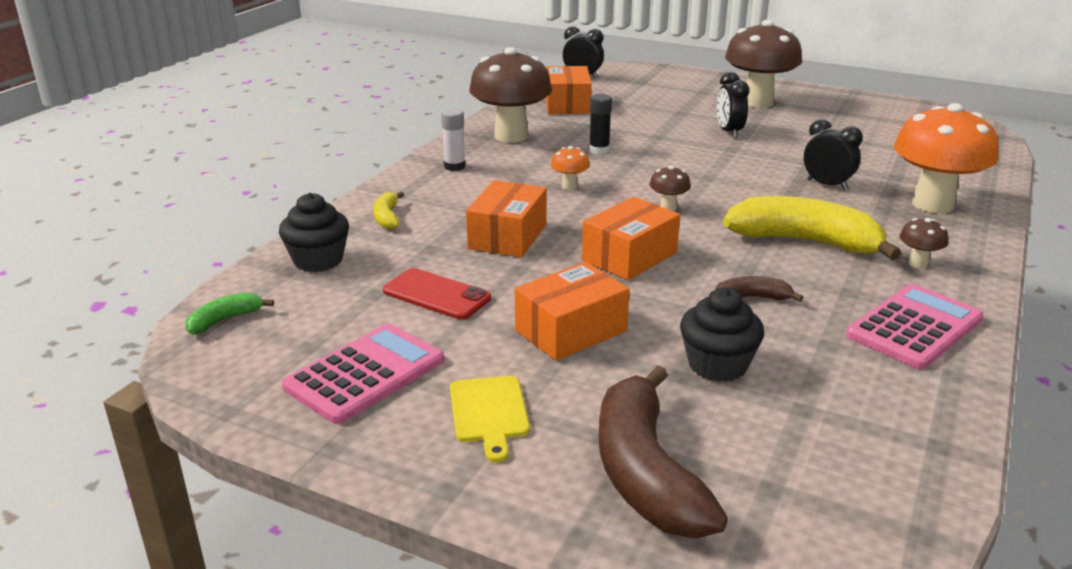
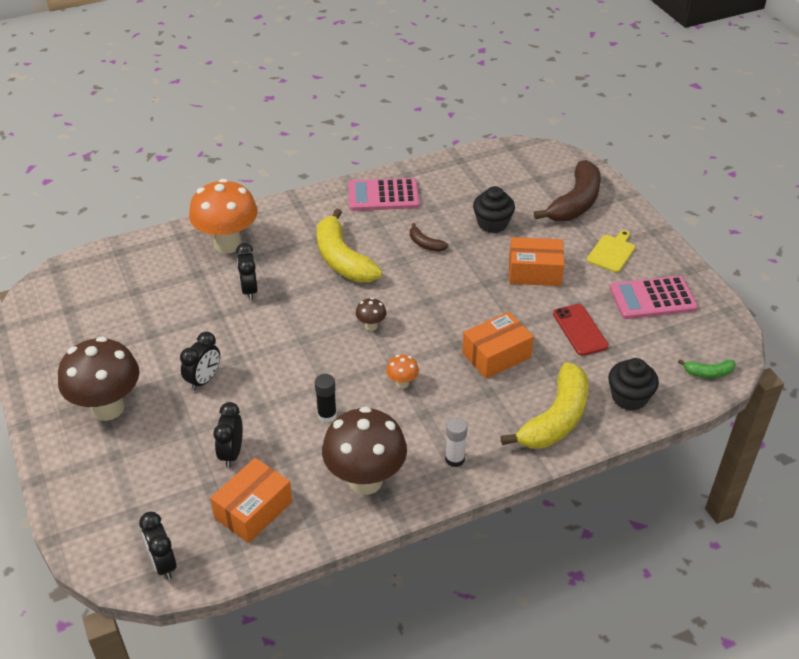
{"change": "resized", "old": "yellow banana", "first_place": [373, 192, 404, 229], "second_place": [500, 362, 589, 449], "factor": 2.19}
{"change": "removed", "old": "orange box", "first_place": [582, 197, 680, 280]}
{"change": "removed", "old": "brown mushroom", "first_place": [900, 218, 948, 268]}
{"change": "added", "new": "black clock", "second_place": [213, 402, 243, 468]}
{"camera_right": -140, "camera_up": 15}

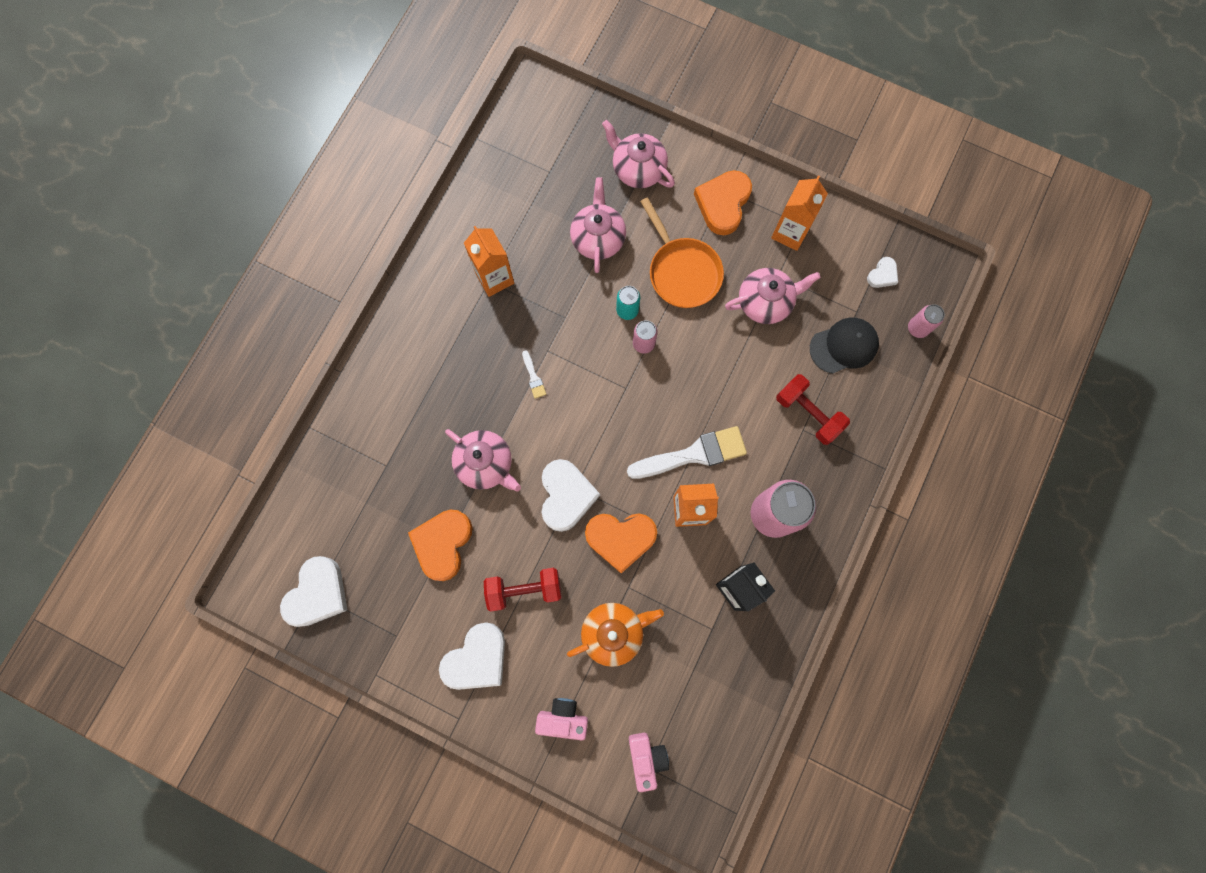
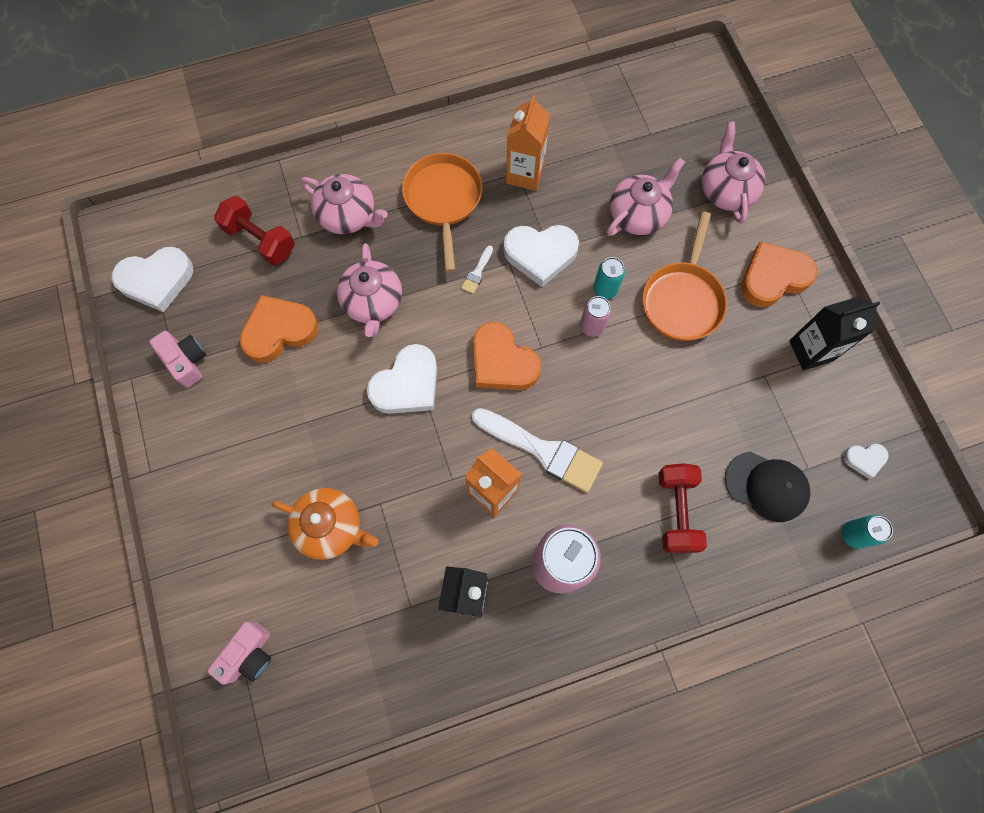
{"change": "recoloured", "old": "orange carton", "new": "black carton", "first_place": [771, 176, 828, 251], "second_place": [789, 297, 880, 370]}
{"change": "moved", "old": "pink teapot", "first_place": [725, 268, 821, 324], "second_place": [300, 174, 388, 234]}
{"change": "recoloured", "old": "pink can", "new": "turquoise can", "first_place": [908, 304, 945, 338], "second_place": [842, 515, 893, 549]}
{"change": "moved", "old": "orange heart", "first_place": [585, 513, 657, 573], "second_place": [473, 322, 541, 390]}
{"change": "moved", "old": "red dumbbell", "first_place": [484, 568, 562, 611], "second_place": [214, 196, 295, 266]}
{"change": "moved", "old": "white heart", "first_place": [439, 622, 505, 690], "second_place": [503, 225, 579, 287]}
{"change": "moved", "old": "pink camera", "first_place": [535, 698, 588, 740], "second_place": [150, 331, 206, 388]}
{"change": "added", "new": "orange pan", "second_place": [402, 153, 482, 272]}
{"camera_right": 45, "camera_up": -5}

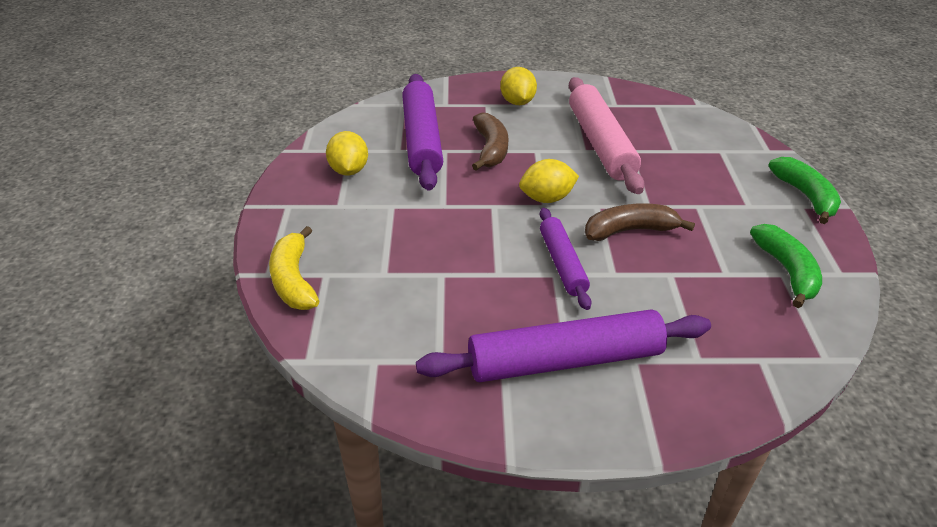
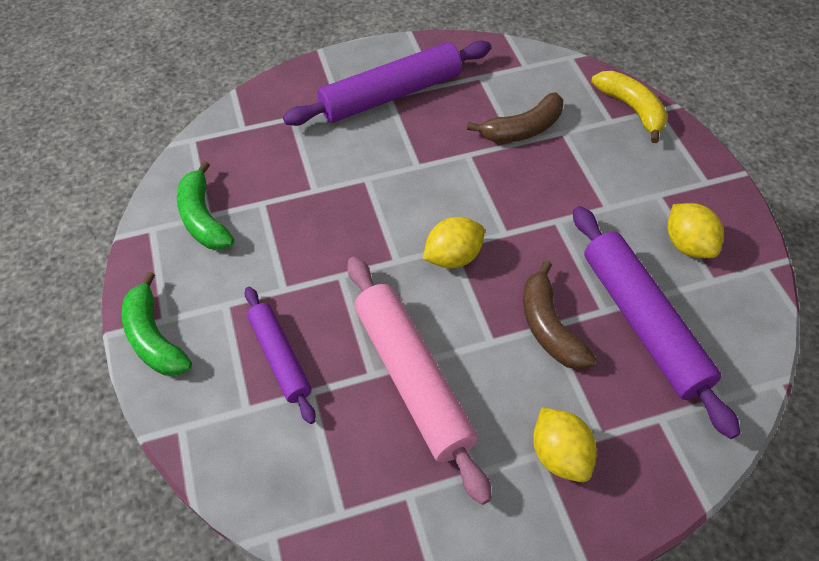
{"change": "moved", "old": "brown banana", "first_place": [585, 203, 695, 241], "second_place": [467, 93, 563, 143]}
{"change": "moved", "old": "purple rolling pin", "first_place": [540, 208, 592, 310], "second_place": [245, 287, 316, 424]}
{"camera_right": 165, "camera_up": 15}

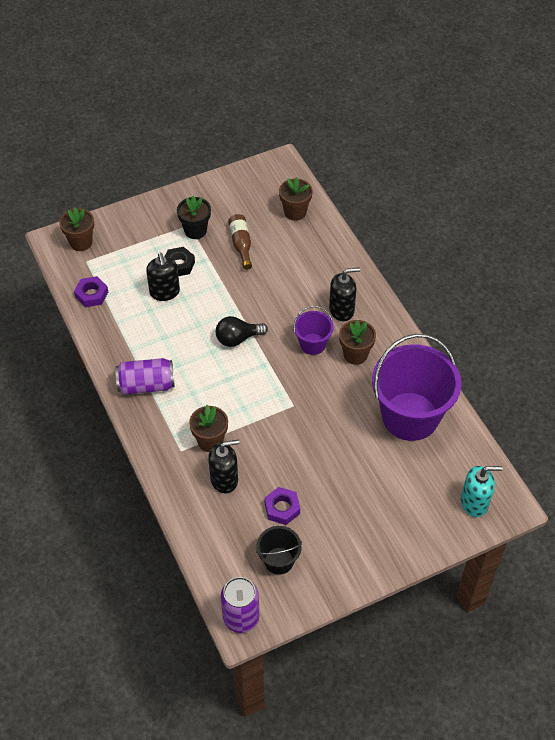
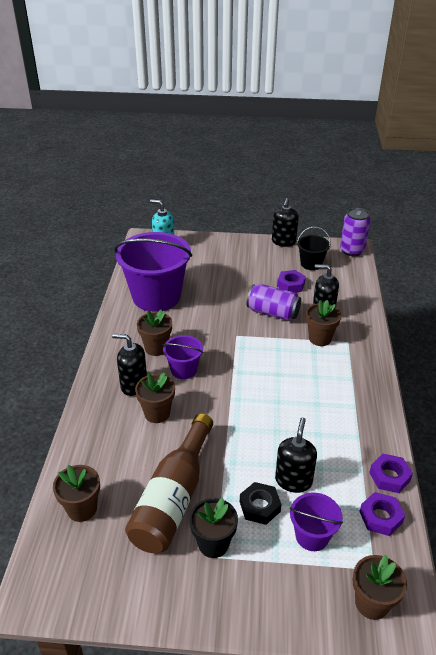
{"change": "resized", "old": "brown bottle", "first_place": [228, 214, 252, 270], "second_place": [125, 413, 213, 553], "factor": 1.9}
{"change": "removed", "old": "black light bulb", "first_place": [215, 316, 268, 347]}
{"change": "moved", "old": "purple can", "first_place": [115, 358, 175, 395], "second_place": [246, 284, 301, 321]}
{"change": "added", "new": "black soap dispenser", "second_place": [272, 198, 299, 247]}
{"change": "added", "new": "brown flower pot", "second_place": [135, 372, 175, 423]}
{"change": "added", "new": "purple nut", "second_place": [369, 454, 413, 493]}
{"change": "added", "new": "purple bucket", "second_place": [290, 493, 343, 551]}
{"camera_right": -150, "camera_up": -15}

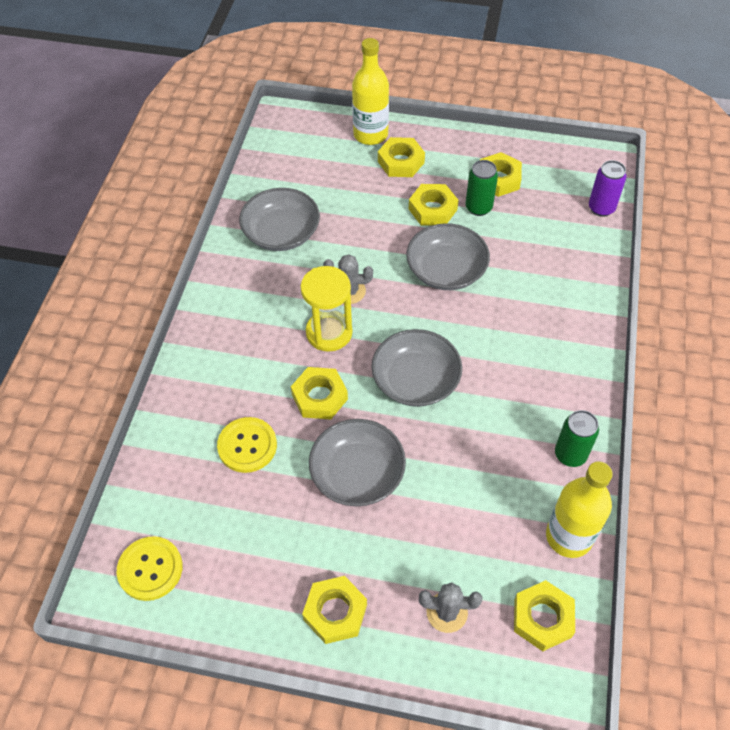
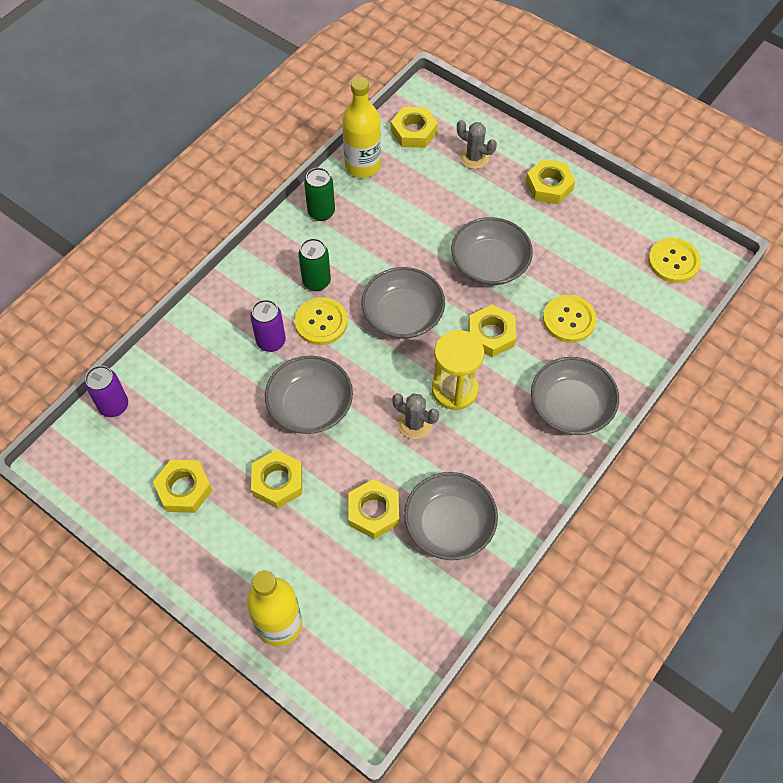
{"change": "moved", "old": "yellow nut", "first_place": [378, 137, 425, 177], "second_place": [349, 479, 399, 539]}
{"change": "moved", "old": "green can", "first_place": [466, 160, 498, 216], "second_place": [298, 238, 331, 291]}
{"change": "added", "new": "yellow button", "second_place": [295, 297, 347, 345]}
{"change": "added", "new": "purple can", "second_place": [250, 300, 286, 352]}
{"change": "added", "new": "grey bowl", "second_place": [531, 357, 619, 435]}
{"camera_right": -155, "camera_up": 5}

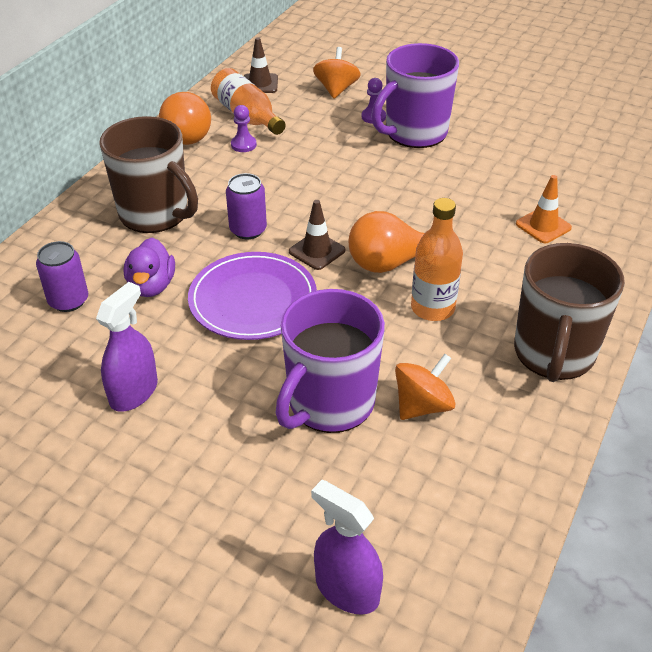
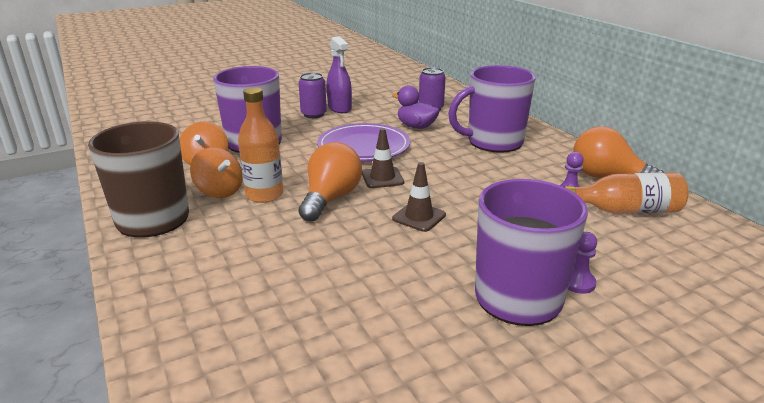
{"change": "moved", "old": "brown traffic cone", "first_place": [244, 37, 278, 93], "second_place": [392, 162, 446, 232]}
{"change": "moved", "old": "orange spinning top", "first_place": [313, 47, 361, 99], "second_place": [190, 147, 243, 198]}
{"change": "recoloured", "old": "brown mug", "new": "purple mug", "first_place": [99, 116, 198, 233], "second_place": [448, 65, 536, 153]}
{"change": "moved", "old": "purple can", "first_place": [226, 173, 267, 239], "second_place": [299, 73, 327, 118]}
{"change": "removed", "old": "orange traffic cone", "first_place": [516, 175, 572, 243]}
{"change": "removed", "old": "purple spray bottle", "first_place": [311, 480, 383, 615]}
{"camera_right": 125, "camera_up": -15}

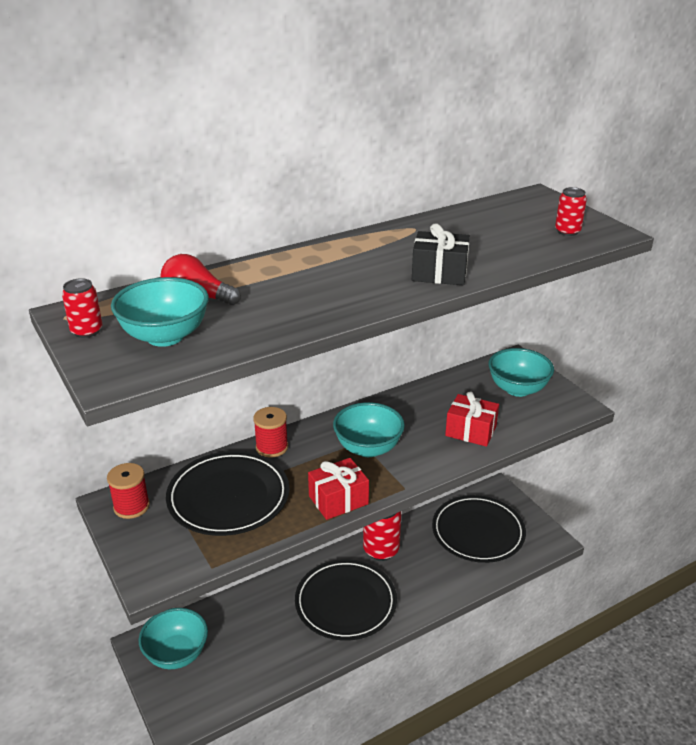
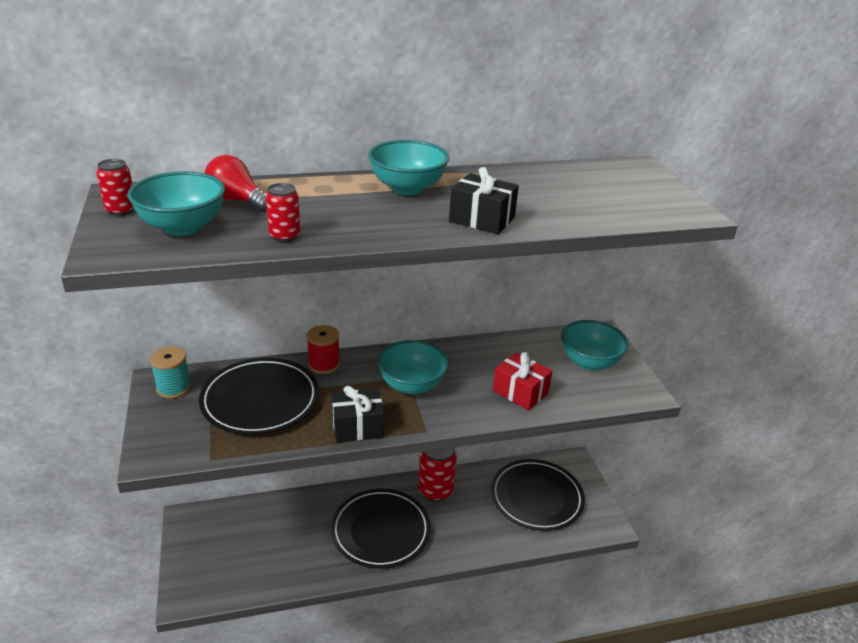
{"change": "moved", "old": "red can", "first_place": [555, 187, 587, 236], "second_place": [266, 183, 301, 242]}
{"change": "recoloured", "old": "red gift", "new": "black gift", "first_place": [308, 458, 369, 520], "second_place": [332, 386, 384, 442]}
{"change": "recoloured", "old": "red spool", "new": "turquoise spool", "first_place": [107, 463, 150, 519], "second_place": [150, 347, 191, 399]}
{"change": "moved", "old": "turquoise bowl", "first_place": [138, 608, 208, 669], "second_place": [368, 140, 449, 195]}
{"camera_right": 15, "camera_up": 0}

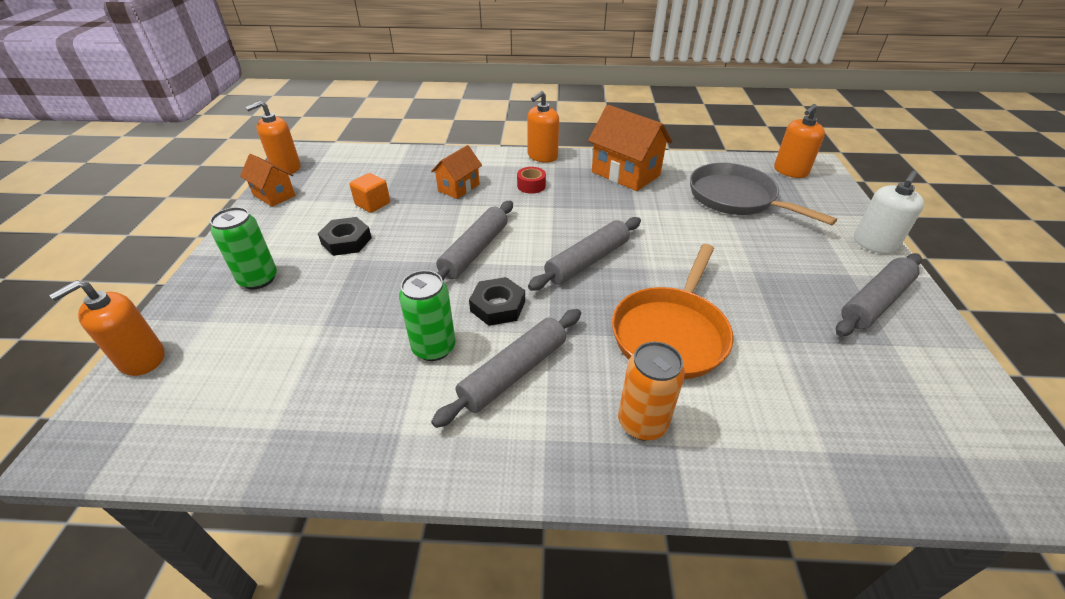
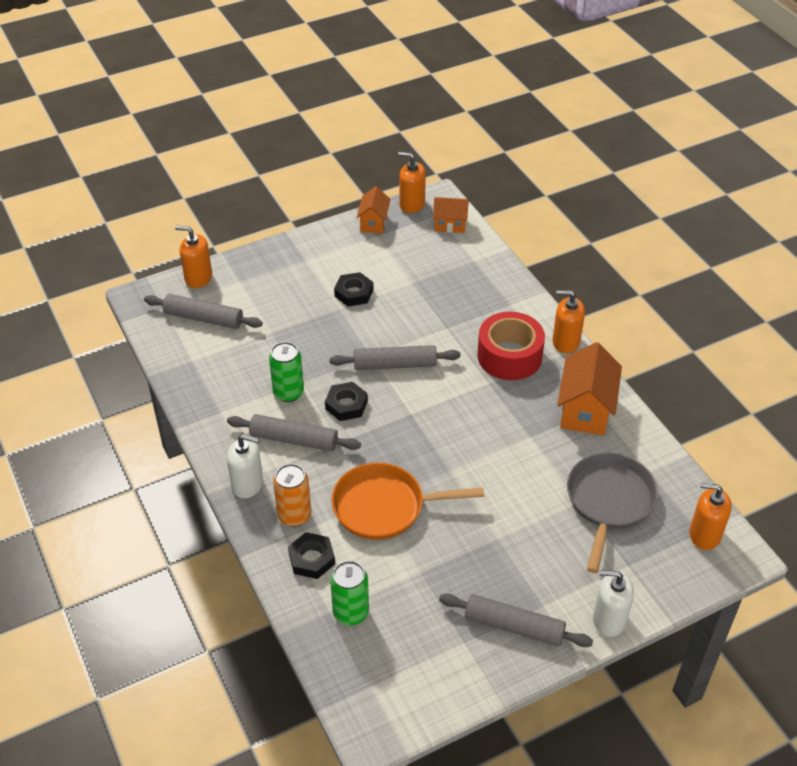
{"change": "moved", "old": "orange house", "first_place": [431, 145, 482, 199], "second_place": [433, 197, 469, 233]}
{"change": "resized", "old": "red tape", "first_place": [517, 167, 546, 194], "second_place": [477, 312, 545, 380], "factor": 2.32}
{"change": "removed", "old": "orange cube", "first_place": [350, 173, 390, 213]}
{"change": "moved", "old": "green can", "first_place": [210, 207, 277, 289], "second_place": [330, 561, 369, 625]}
{"change": "moved", "old": "grey rolling pin", "first_place": [528, 217, 641, 291], "second_place": [144, 294, 263, 329]}
{"change": "added", "new": "white soap dispenser", "second_place": [227, 434, 263, 498]}
{"change": "added", "new": "black nut", "second_place": [288, 532, 335, 579]}
{"camera_right": 60, "camera_up": 5}

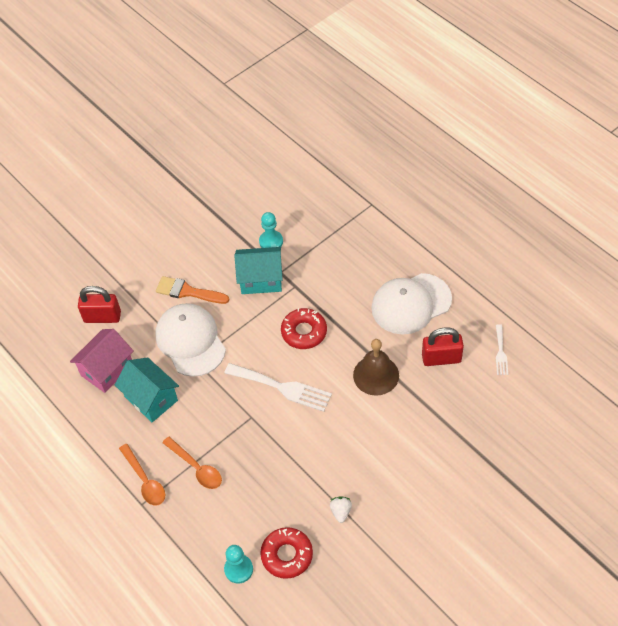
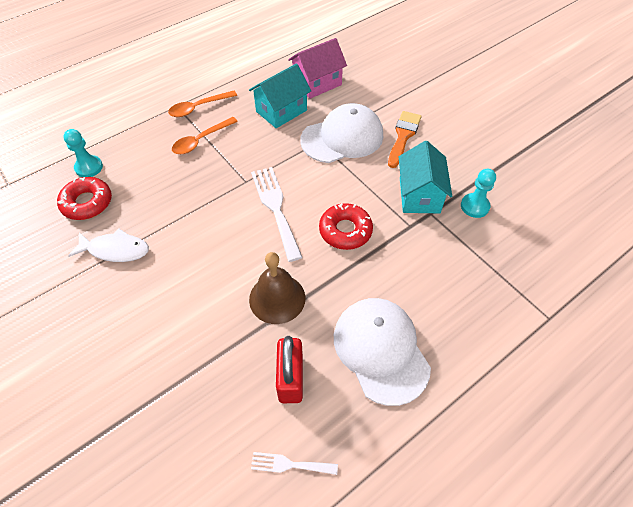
{"change": "removed", "old": "red padlock", "first_place": [78, 286, 121, 323]}
{"change": "turned", "old": "pink house", "first_place": [70, 329, 134, 393], "second_place": [288, 38, 347, 99], "degrees": -75}
{"change": "turned", "old": "white fork", "first_place": [224, 363, 332, 412], "second_place": [251, 167, 303, 262], "degrees": 135}
{"change": "replaced", "old": "white strawberry", "new": "white fish", "first_place": [330, 496, 352, 523], "second_place": [68, 228, 149, 262]}
{"camera_right": 90, "camera_up": 0}

